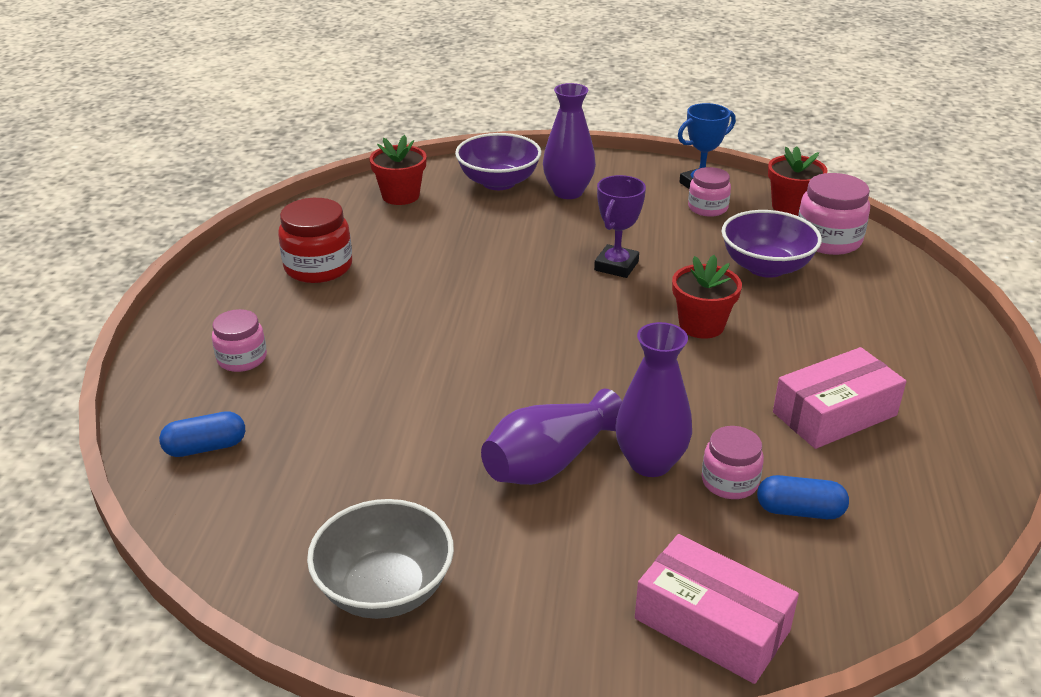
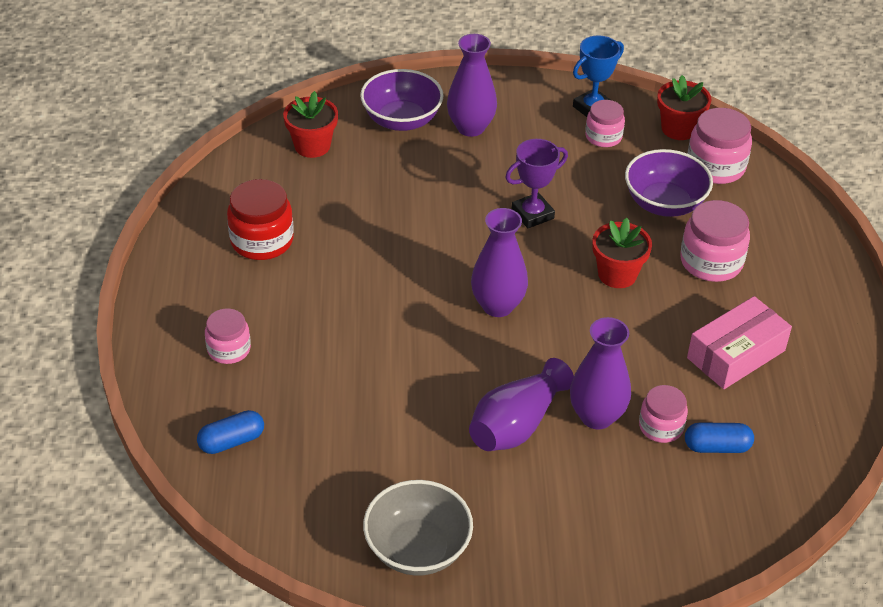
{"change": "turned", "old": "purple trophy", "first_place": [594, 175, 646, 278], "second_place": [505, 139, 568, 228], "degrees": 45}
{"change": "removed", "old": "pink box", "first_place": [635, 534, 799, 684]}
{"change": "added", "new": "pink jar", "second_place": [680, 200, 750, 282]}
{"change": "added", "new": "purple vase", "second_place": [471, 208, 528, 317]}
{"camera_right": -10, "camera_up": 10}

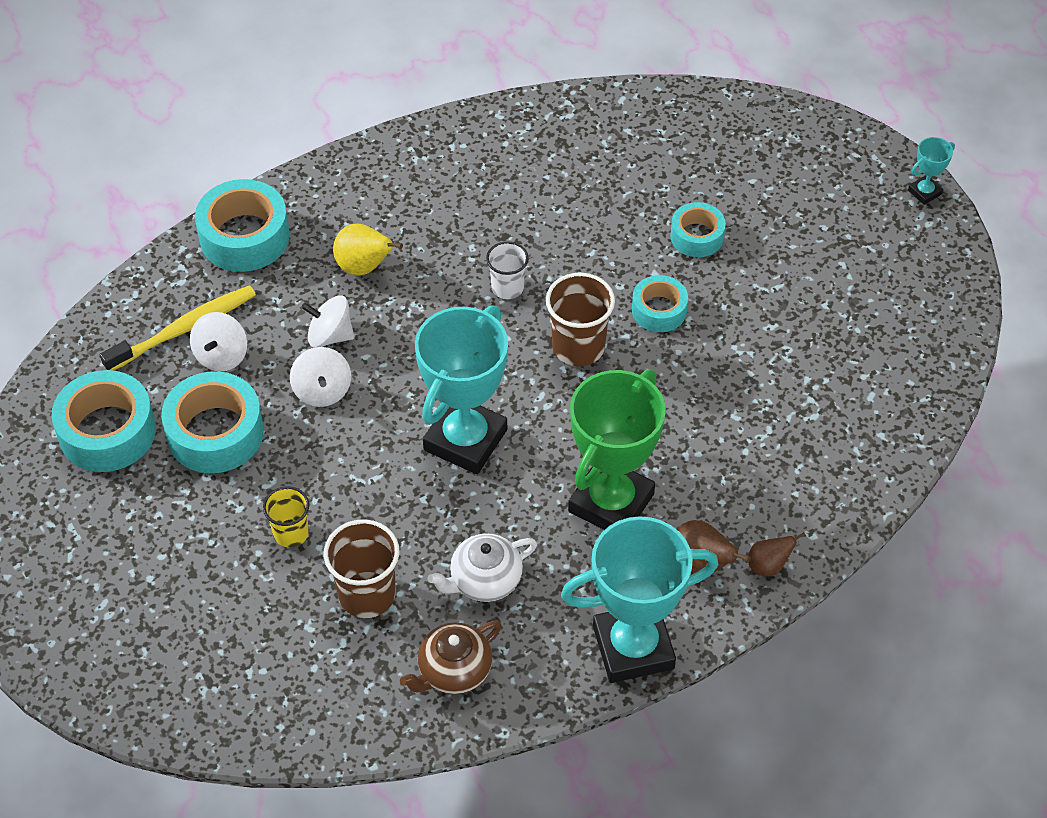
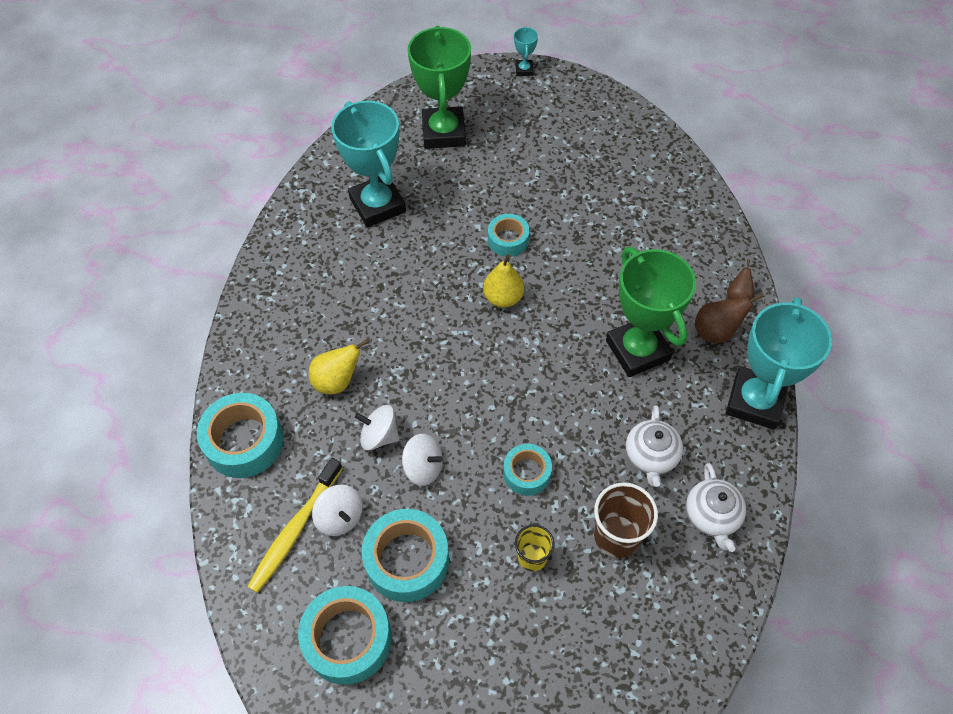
{"change": "moved", "old": "turquoise tape", "first_place": [670, 202, 726, 257], "second_place": [503, 444, 552, 496]}
{"change": "removed", "old": "white cup", "first_place": [486, 241, 529, 299]}
{"change": "replaced", "old": "brown cup", "new": "yellow pear", "first_place": [546, 273, 615, 366], "second_place": [483, 254, 524, 308]}
{"change": "turned", "old": "yellow toothbrush", "first_place": [100, 285, 256, 371], "second_place": [247, 458, 343, 593], "degrees": -150}
{"change": "turned", "old": "white spinning top", "first_place": [301, 295, 354, 348], "second_place": [355, 405, 399, 451], "degrees": 60}
{"change": "moved", "old": "turquoise trophy", "first_place": [415, 305, 508, 474], "second_place": [331, 101, 406, 228]}
{"change": "recoloured", "old": "brown teapot", "new": "white teapot", "first_place": [400, 620, 502, 694], "second_place": [686, 463, 746, 552]}
{"change": "added", "new": "green trophy", "second_place": [408, 25, 471, 149]}
{"camera_right": -55, "camera_up": 5}

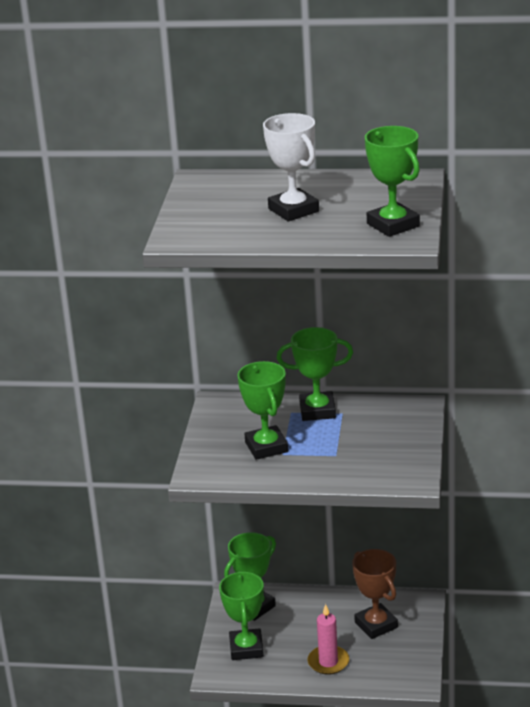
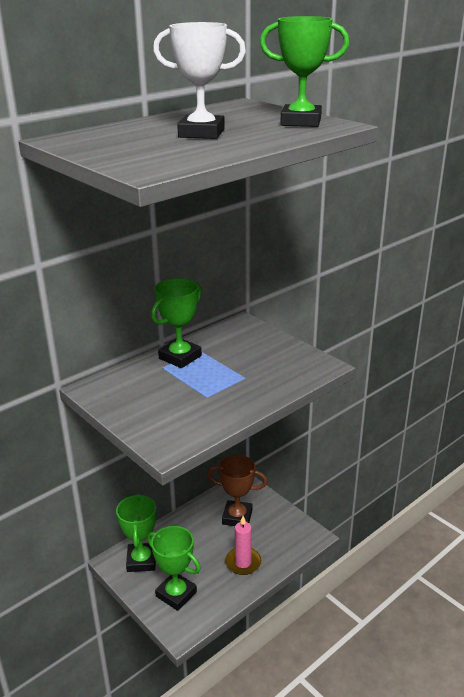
{"change": "removed", "old": "green trophy", "first_place": [238, 361, 288, 460]}
{"camera_right": -50, "camera_up": 0}

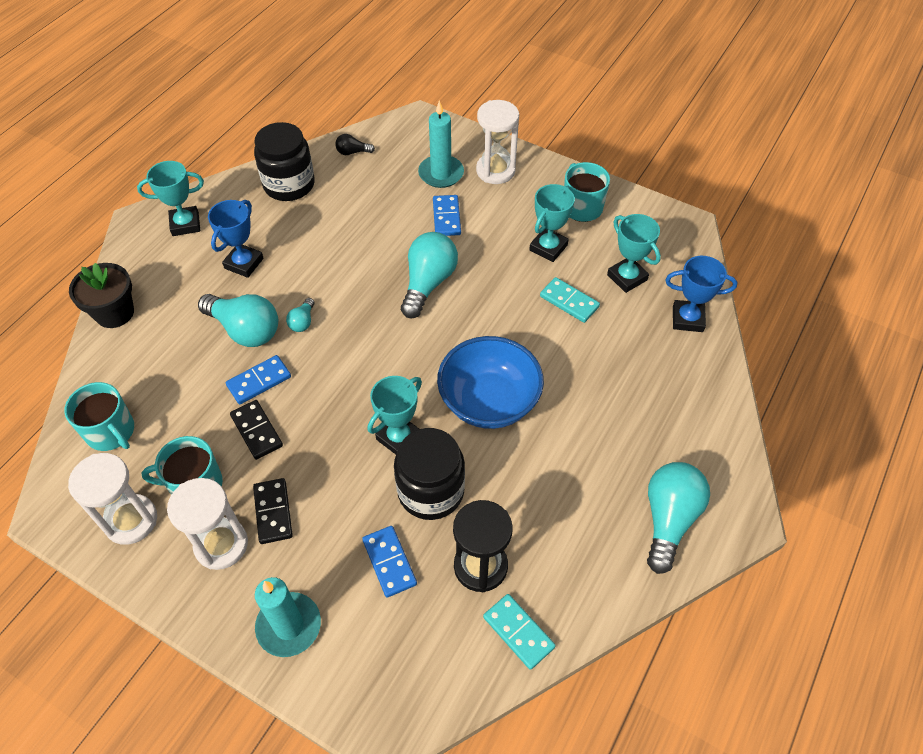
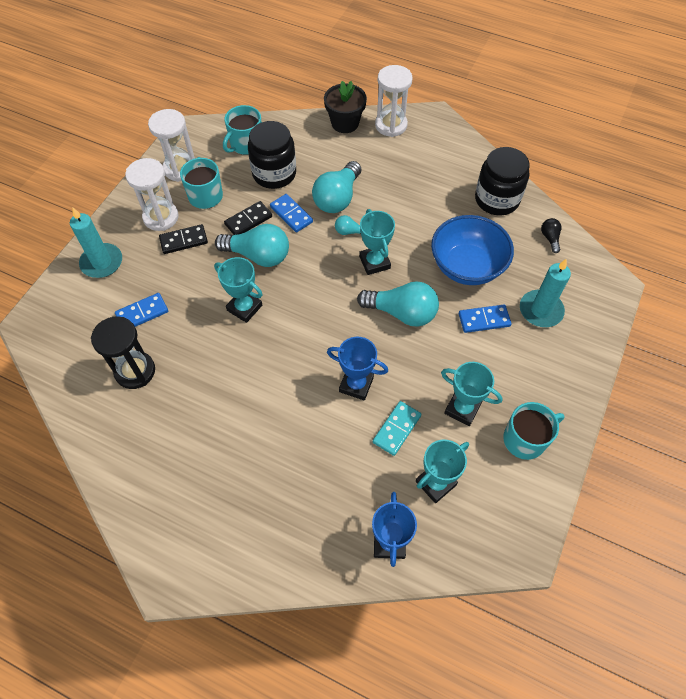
{"change": "moved", "old": "white hourglass", "first_place": [476, 100, 519, 184], "second_place": [375, 65, 413, 137]}
{"change": "moved", "old": "turquoise trophy", "first_place": [137, 161, 204, 236], "second_place": [359, 209, 395, 275]}
{"change": "moved", "old": "blue trophy", "first_place": [208, 200, 264, 278], "second_place": [327, 337, 388, 400]}
{"change": "moved", "old": "blue bowl", "first_place": [437, 336, 544, 429], "second_place": [431, 215, 514, 285]}
{"change": "moved", "old": "black jar", "first_place": [394, 428, 465, 520], "second_place": [248, 121, 296, 189]}
{"change": "moved", "old": "turquoise light bulb", "first_place": [647, 462, 710, 574], "second_place": [215, 224, 289, 267]}
{"change": "removed", "old": "turquoise domino", "first_place": [483, 594, 556, 670]}
{"camera_right": 85, "camera_up": 5}

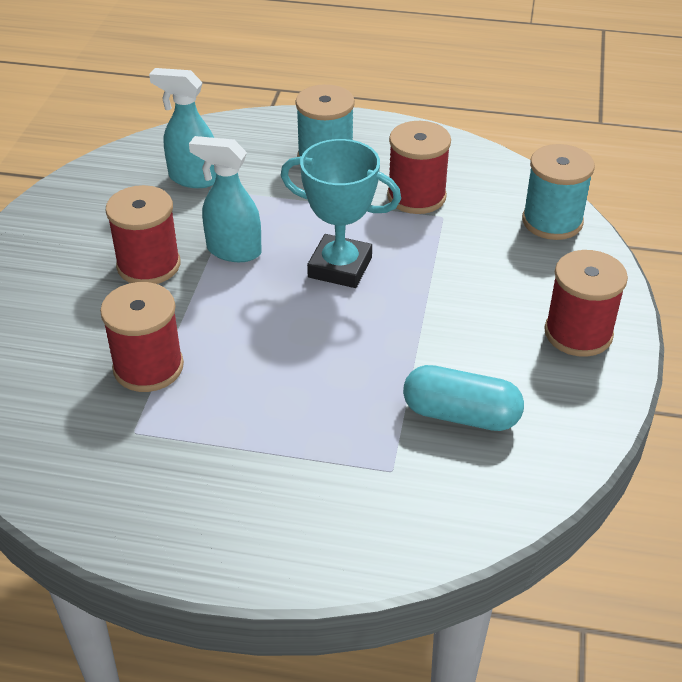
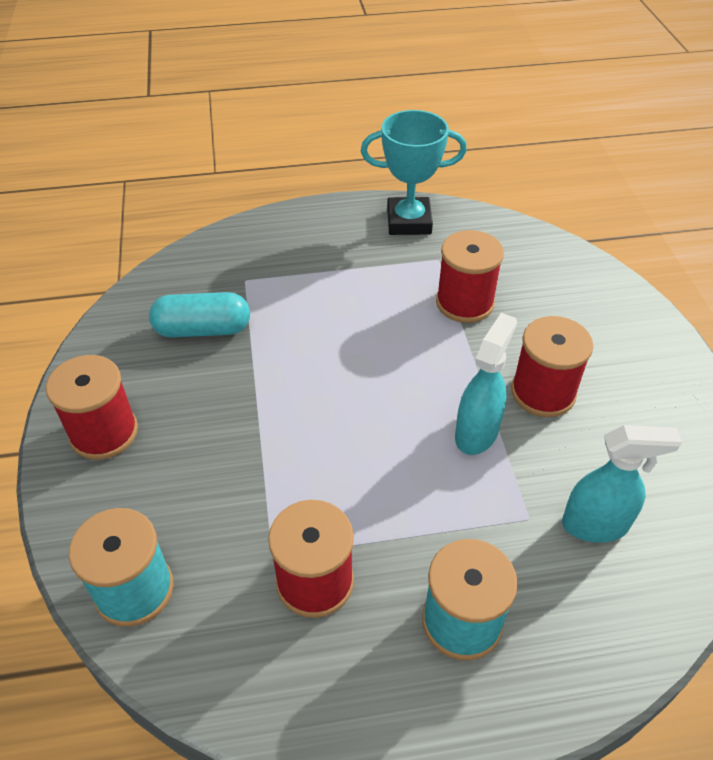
{"change": "turned", "old": "turquoise spray bottle", "first_place": [189, 136, 262, 262], "second_place": [455, 313, 517, 455], "degrees": -60}
{"change": "moved", "old": "turquoise trophy", "first_place": [280, 139, 401, 288], "second_place": [361, 110, 467, 235]}
{"camera_right": 160, "camera_up": 5}

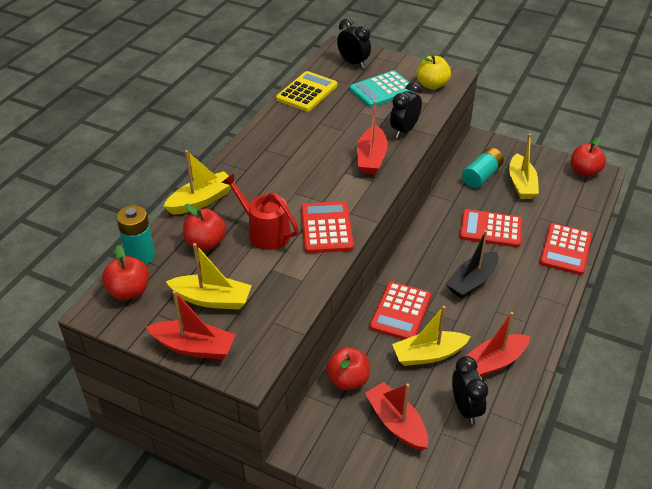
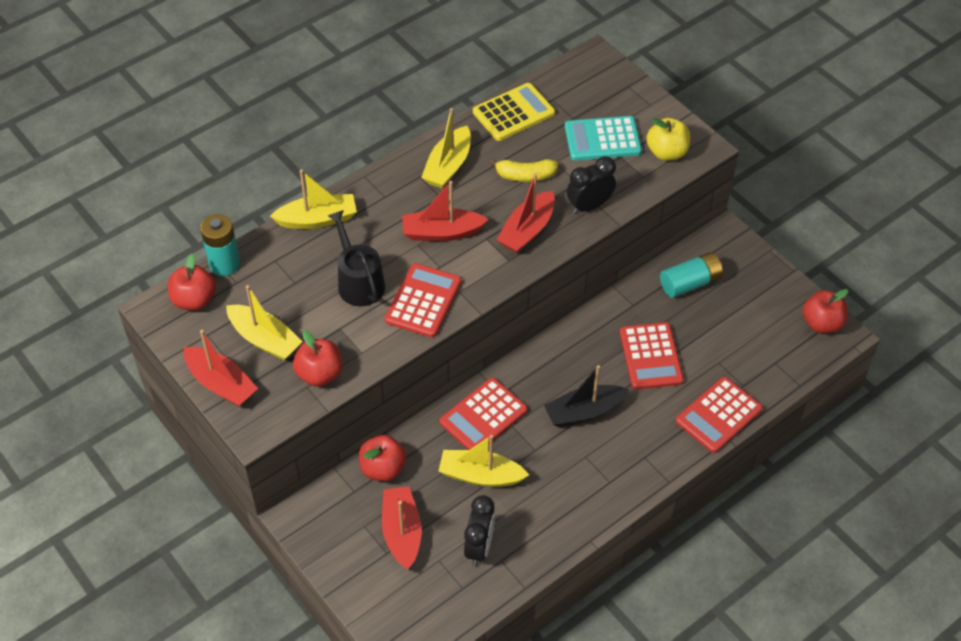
{"change": "removed", "old": "black clock", "first_place": [337, 18, 371, 68]}
{"change": "moved", "old": "yellow boat", "first_place": [509, 134, 539, 199], "second_place": [421, 108, 471, 188]}
{"change": "recoloured", "old": "red watering can", "new": "black watering can", "first_place": [221, 173, 299, 250], "second_place": [328, 210, 385, 306]}
{"change": "moved", "old": "red apple", "first_place": [183, 204, 226, 250], "second_place": [293, 330, 343, 387]}
{"change": "turned", "old": "red calculator", "first_place": [460, 209, 522, 248], "second_place": [620, 322, 684, 390], "degrees": -135}
{"change": "moved", "old": "red boat", "first_place": [466, 312, 530, 377], "second_place": [402, 181, 489, 241]}
{"change": "added", "new": "yellow banana", "second_place": [489, 159, 558, 182]}
{"camera_right": 25, "camera_up": 10}

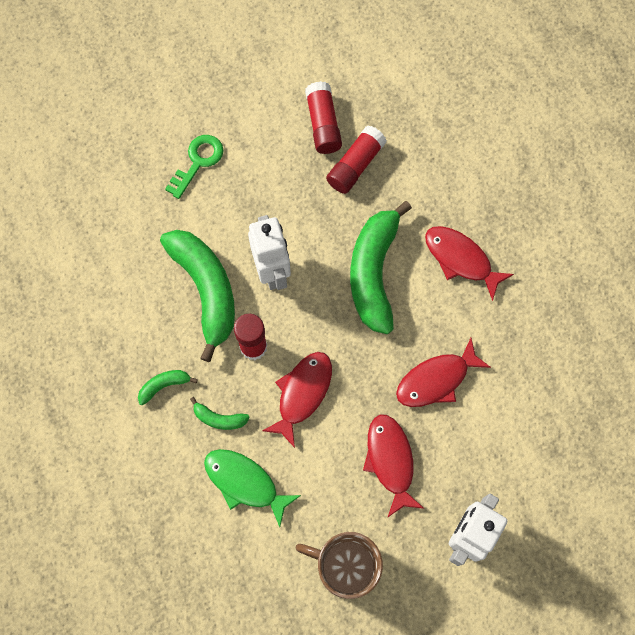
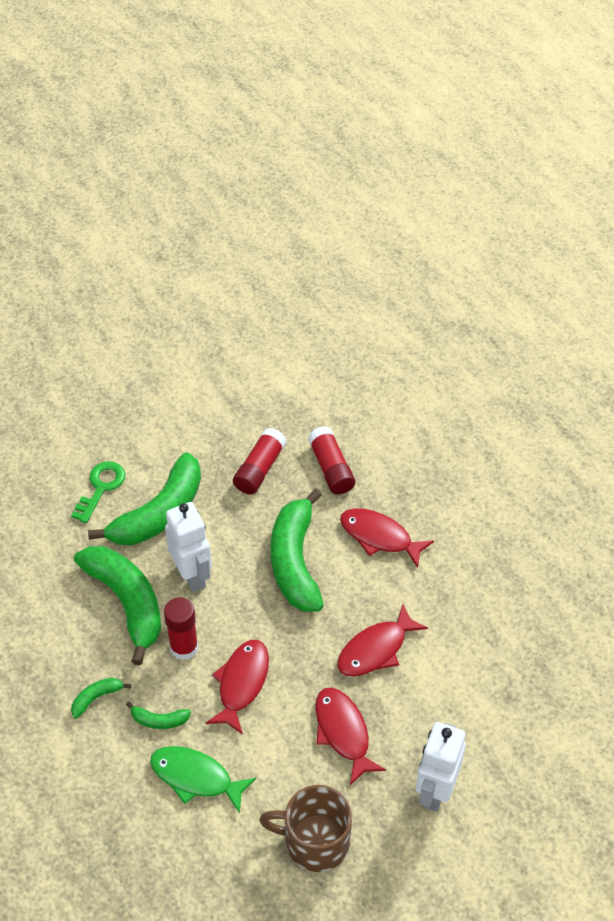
{"change": "moved", "old": "red glue stick", "first_place": [305, 81, 342, 154], "second_place": [308, 426, 355, 495]}
{"change": "added", "new": "green banana", "second_place": [88, 452, 201, 545]}
{"camera_right": -10, "camera_up": -20}

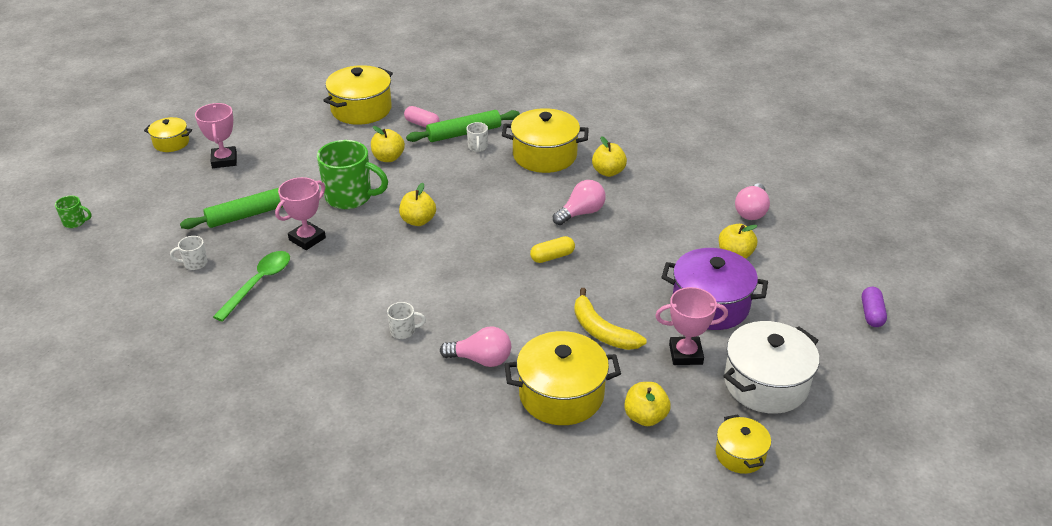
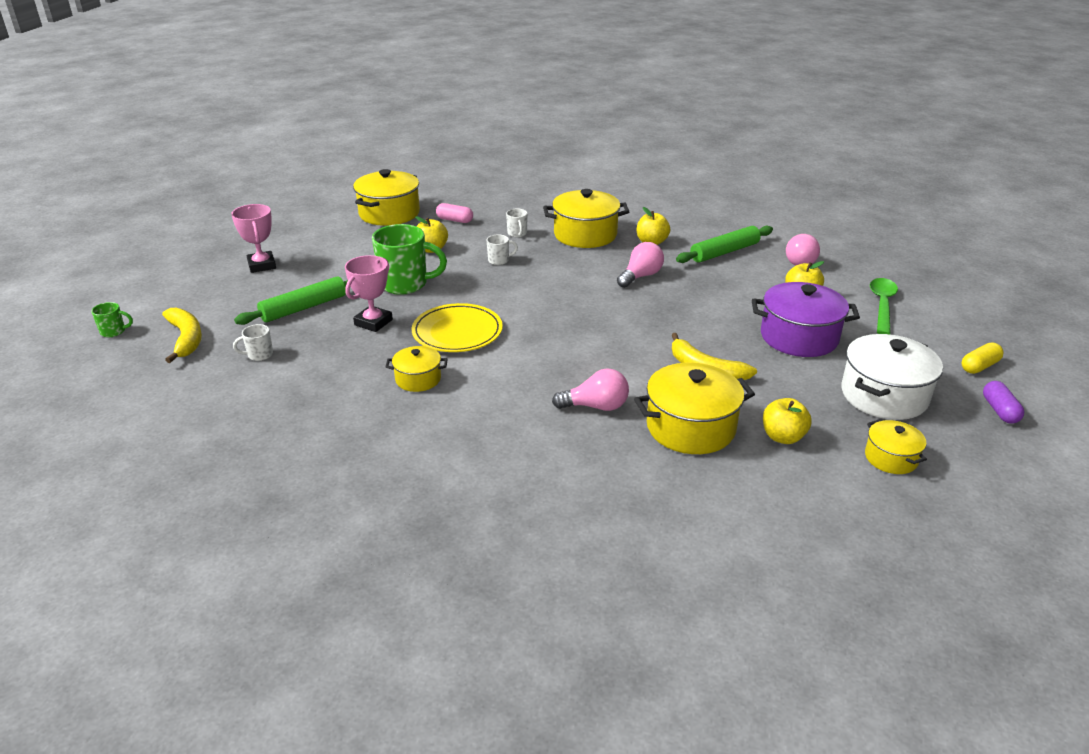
{"change": "moved", "old": "green rolling pin", "first_place": [406, 110, 520, 142], "second_place": [676, 226, 773, 263]}
{"change": "moved", "old": "yellow pot", "first_place": [144, 117, 192, 152], "second_place": [386, 346, 448, 392]}
{"change": "removed", "old": "yellow apple", "first_place": [399, 183, 436, 226]}
{"change": "moved", "old": "yellow capsule", "first_place": [530, 236, 575, 263], "second_place": [961, 343, 1004, 374]}
{"change": "moved", "old": "green spoon", "first_place": [213, 251, 290, 322], "second_place": [870, 278, 898, 334]}
{"change": "removed", "old": "pink trophy", "first_place": [655, 287, 728, 365]}
{"change": "moved", "old": "purple capsule", "first_place": [862, 287, 887, 327], "second_place": [983, 381, 1024, 424]}
{"change": "moved", "old": "white mug", "first_place": [387, 302, 426, 339], "second_place": [487, 234, 518, 265]}
{"change": "added", "new": "yellow plate", "second_place": [412, 303, 503, 352]}
{"change": "added", "new": "yellow banana", "second_place": [162, 308, 202, 363]}
{"camera_right": -10, "camera_up": -5}

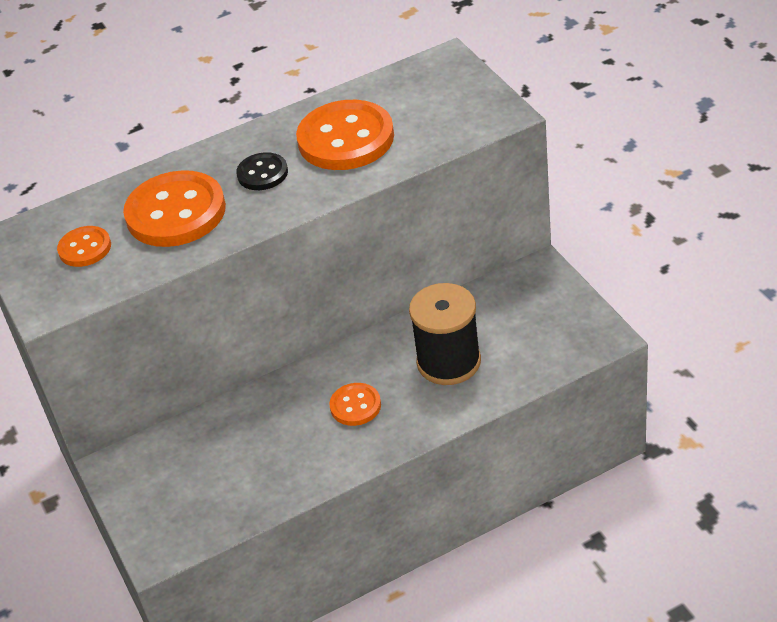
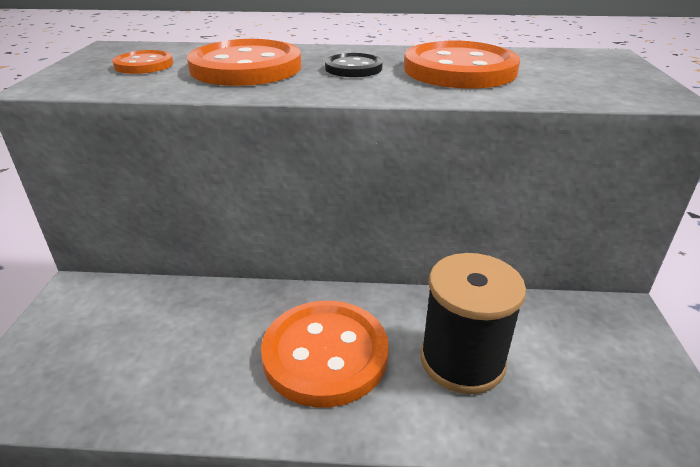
{"change": "resized", "old": "orange button", "first_place": [329, 383, 381, 426], "second_place": [261, 301, 389, 407], "factor": 1.93}
{"camera_right": 25, "camera_up": -10}

